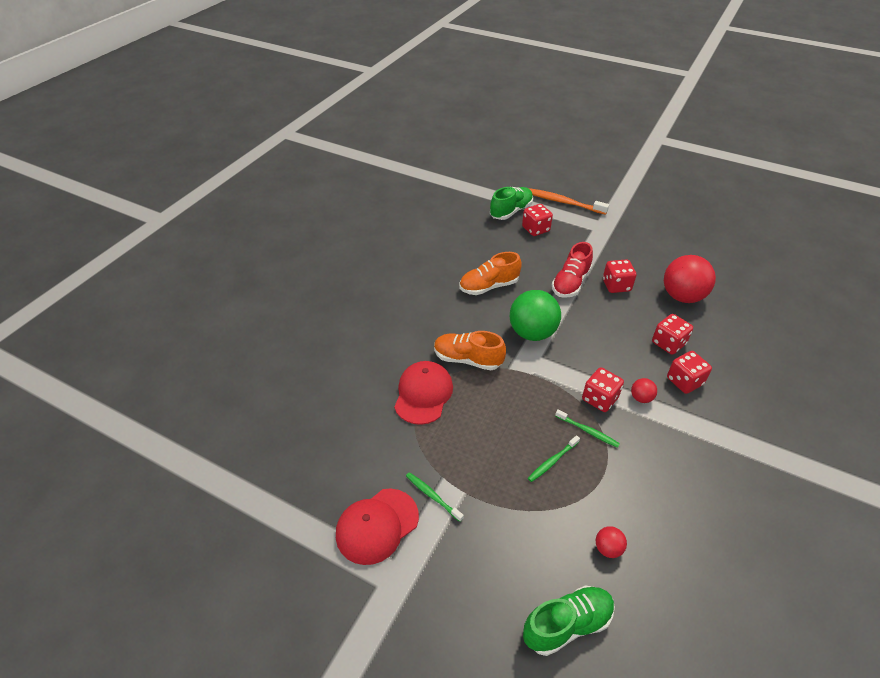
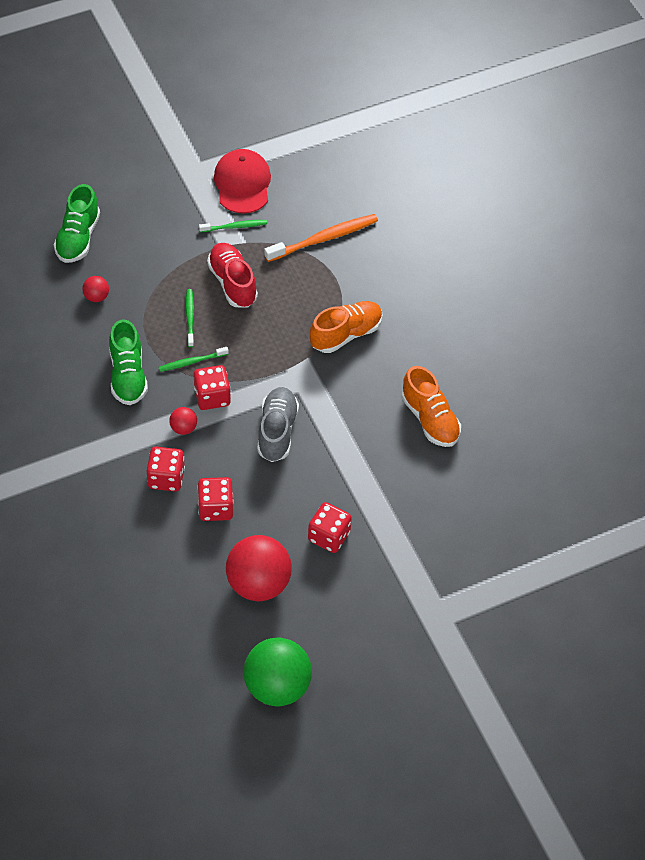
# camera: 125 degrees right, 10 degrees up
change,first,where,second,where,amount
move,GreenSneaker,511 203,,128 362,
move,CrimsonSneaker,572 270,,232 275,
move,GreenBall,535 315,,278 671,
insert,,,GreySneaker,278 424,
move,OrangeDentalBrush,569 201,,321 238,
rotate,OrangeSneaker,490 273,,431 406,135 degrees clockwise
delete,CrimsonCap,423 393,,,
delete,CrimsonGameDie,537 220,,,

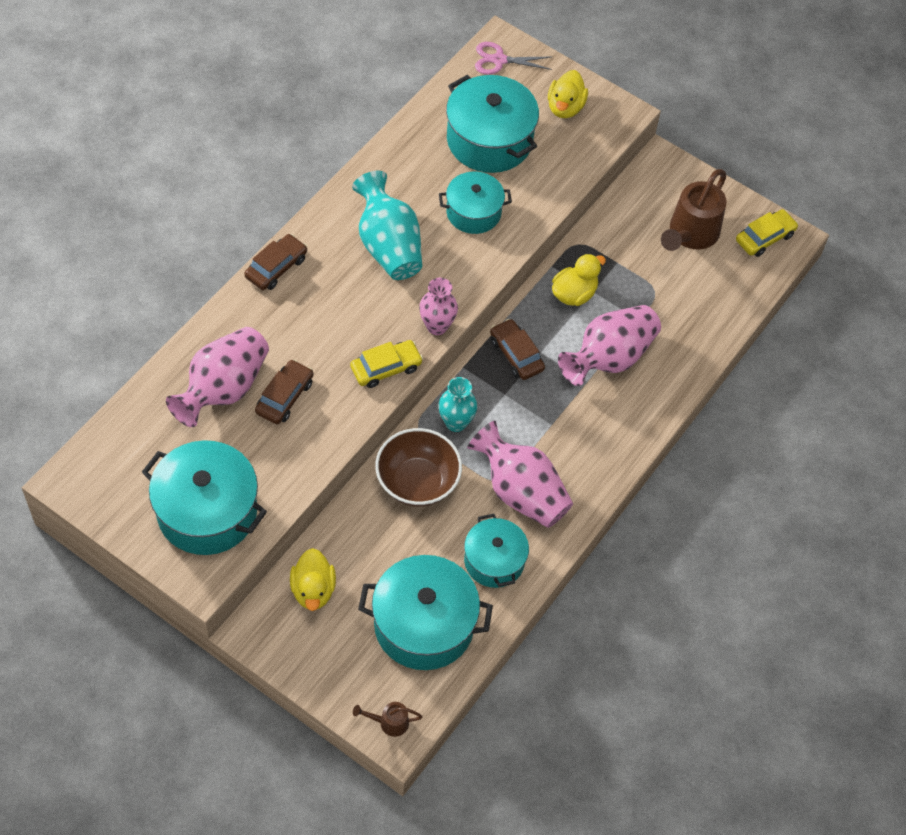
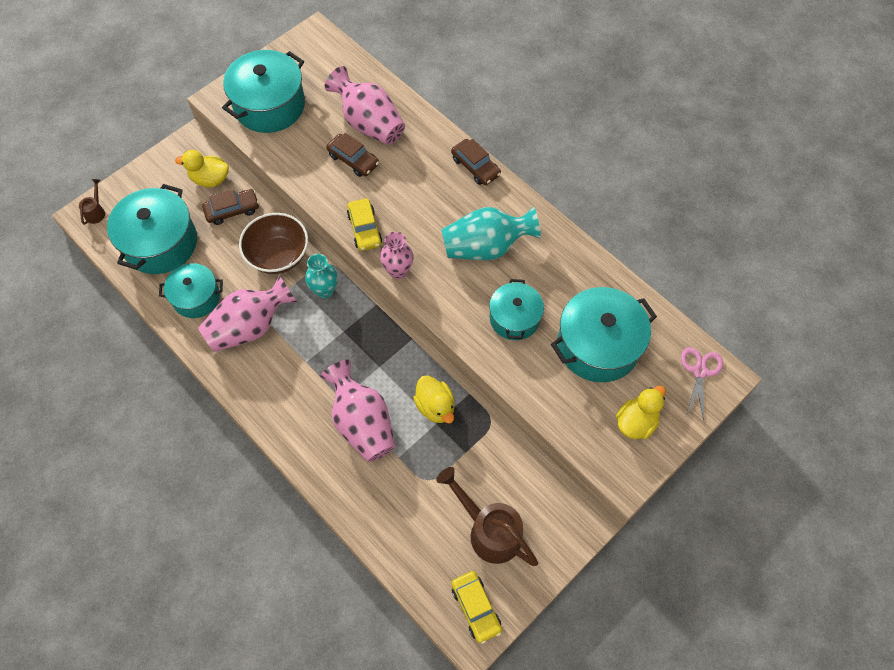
# camera: 105 degrees right, 5 degrees up
change,first,where,second,where,amount
move,BrownAutomobile,517 349,,230 207,
rotate,BrightYellowToyDuck,568 94,,641 412,105 degrees clockwise

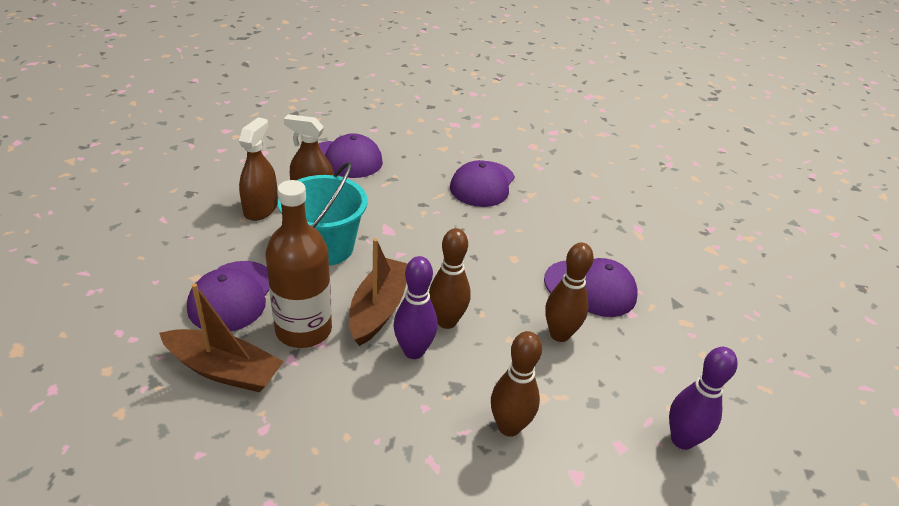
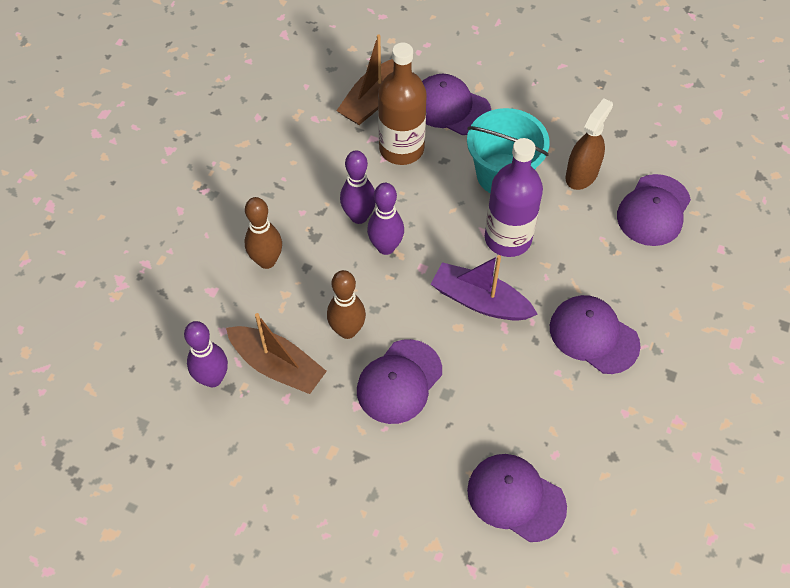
# camera: 110 degrees right, 20 degrees up
change,first,where,second,where,amount
move,BrownBoat,378 292,,276 353,
recolor,BrownSkittle,450 278,RoyalPurpleSkittle,385 219,
insert,,,RoyalPurpleBoat,484 288,
insert,,,RoyalPurpleCap,517 498,
insert,,,RoyalPurpleFlask,514 197,
delete,BrownSprayer,258 169,,,

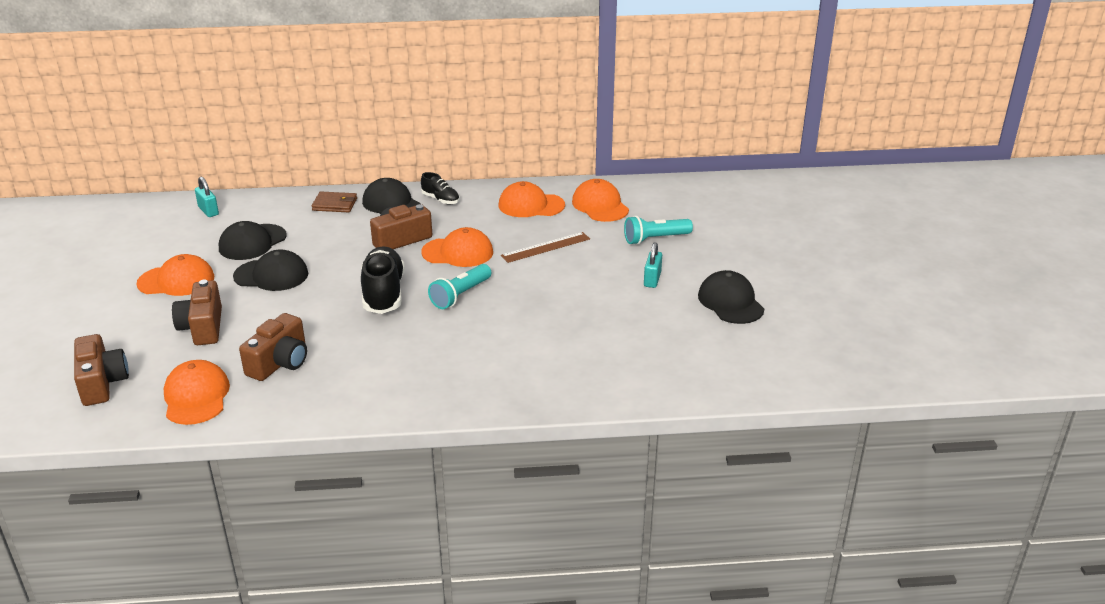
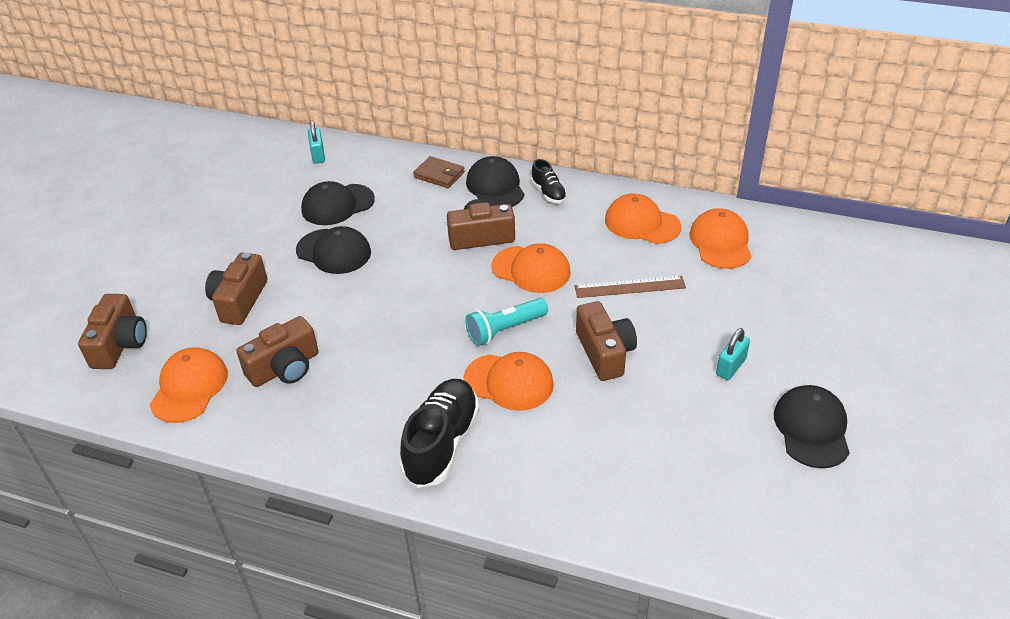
# camera: 25 degrees right, 10 degrees up
change,first,where,second,where,amount
move,JetBlackSneaker,383 280,,439 433,
move,OrangeCap,175 275,,508 381,
insert,,,BrownCamera,606 341,
delete,TealTorch,658 230,,,

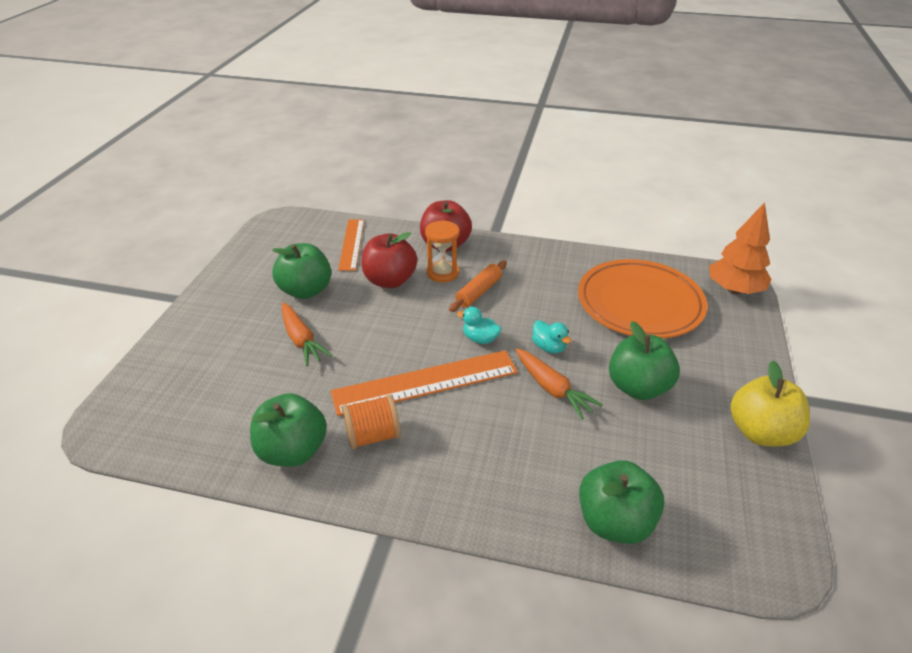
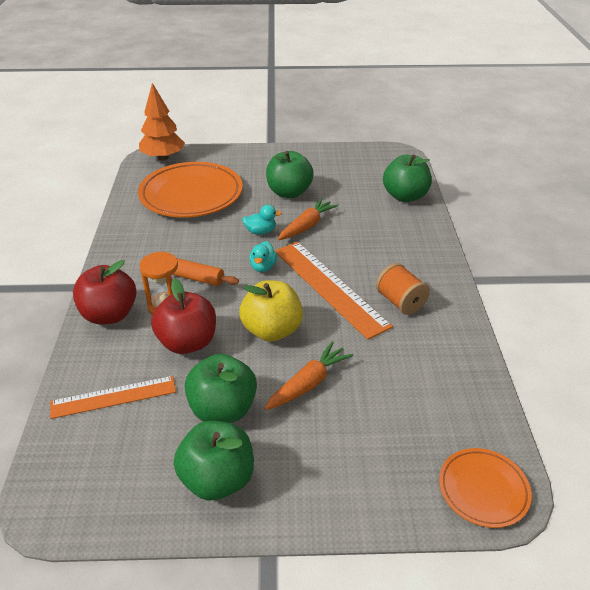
# camera: 105 degrees left, 0 degrees up
change,first,where,second,where,amount
move,GreenAppleFruit,288 430,,214 461,
move,BrightYellowAppleFruit,770 403,,271 311,
rotate,TealToyDuck,551 336,,262 219,45 degrees clockwise
insert,,,OrangePlate,485 488,

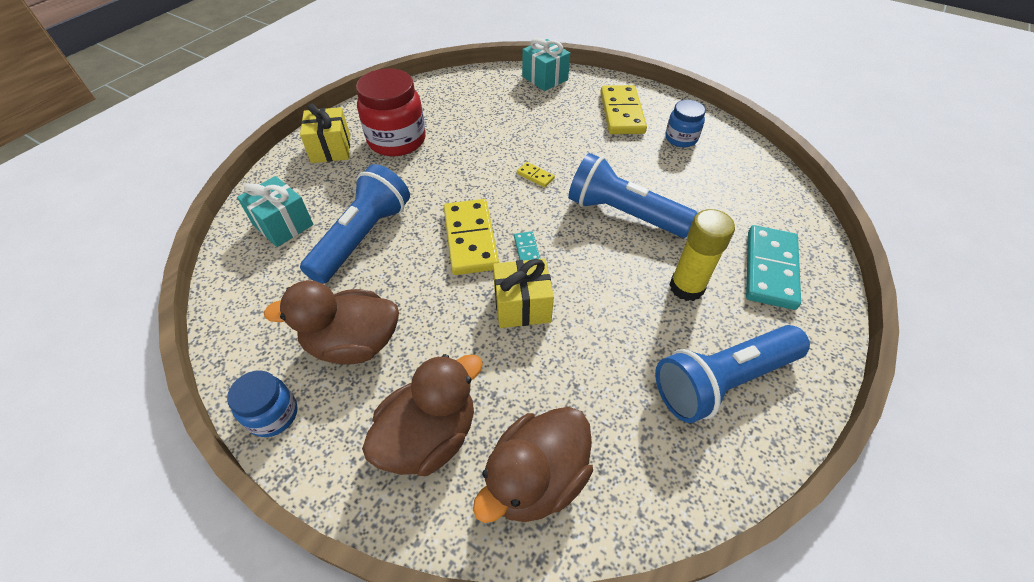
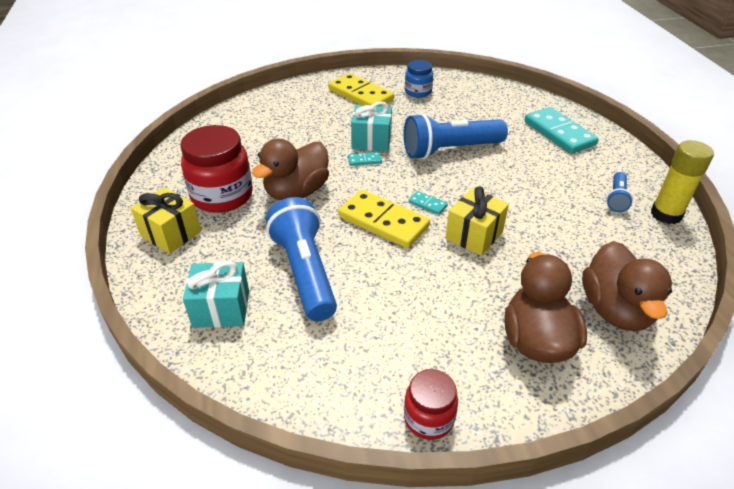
# camera: 45 degrees left, 10 degrees down
change,first,where,second,where,amount
move,BrownToyDuck,331 322,,290 170,
recolor,BrightYellowDominoTile,536 174,TealDominoTile,365 159,
move,TealGift,546 64,,371 126,
recolor,BluePreserveJar,262 403,CrimsonPreserveJar,431 404,
resize,BlueTorch,732 374,,619 192,x0.48
move,BrightYellowGlue,702 255,,682 182,

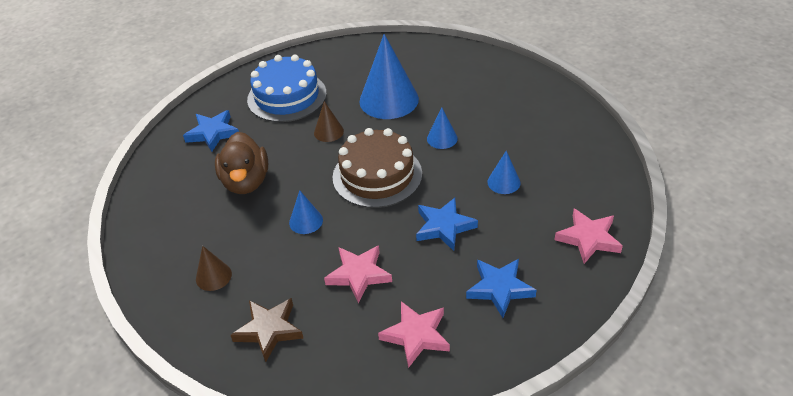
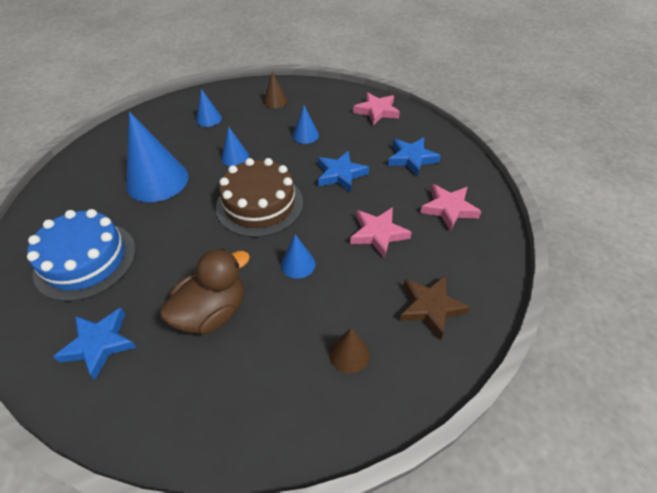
# camera: 80 degrees left, 5 degrees up
change,first,where,second,where,amount
rotate,BrownToyDuck,241 163,,205 291,45 degrees counterclockwise
insert,,,BlueSolidCone,209 108,
move,BrownSolidCone,329 121,,275 89,

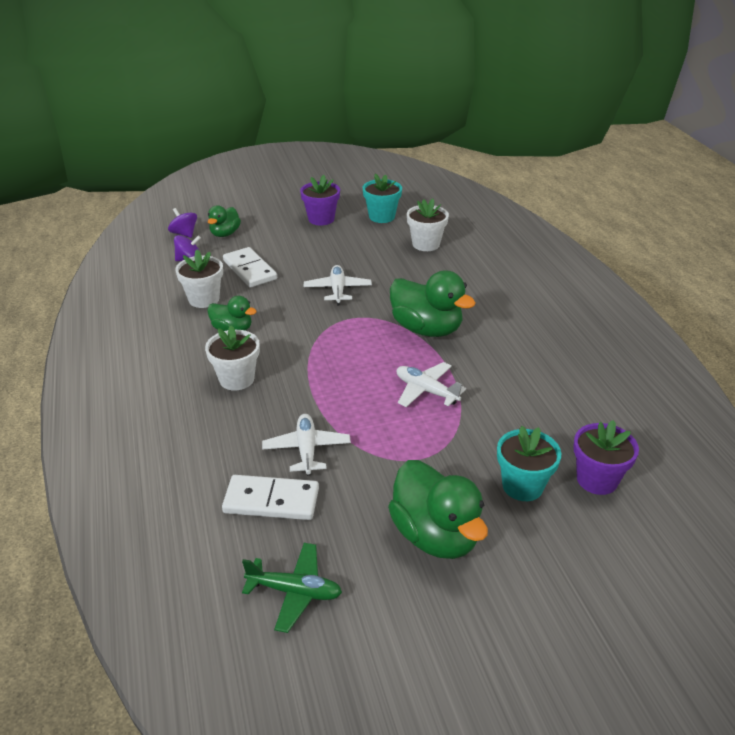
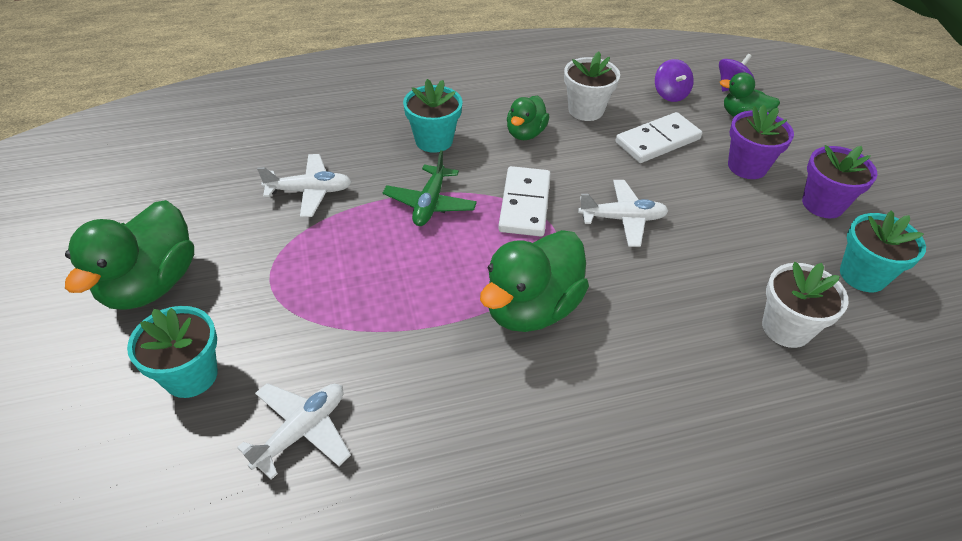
# camera: 90 degrees right, 10 degrees up
change,first,where,second,where,amount
rotate,GreenToyDuck,438 509,,129 255,45 degrees counterclockwise
move,PureWhitePlane,431 384,,294 431,
move,GreenPlane,292 588,,430 188,
recolor,PureWhiteFlowerPot,232 357,TealFlowerPot,433 116,
move,PureWhiteDominoTile,270 497,,524 201,
move,RoyalPurpleFlowerPot,606 457,,761 142,

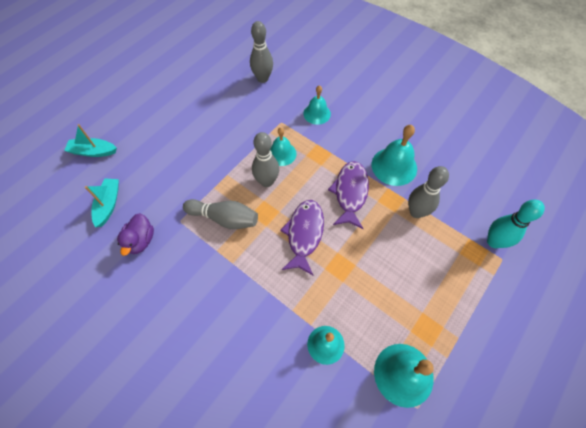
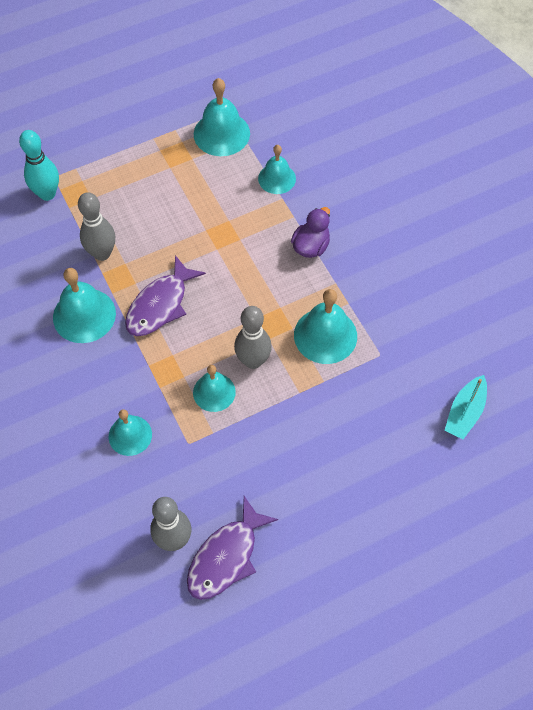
# camera: 155 degrees left, 0 degrees up
change,first,where,second,where,amount
move,RoyalPurpleFish,302 238,,232 548,
move,RoyalPurpleToyDuck,135 234,,310 232,
replace,GreySkittle,220 214,TealHandBell,325 326,
delete,TealBoat,90 140,,,

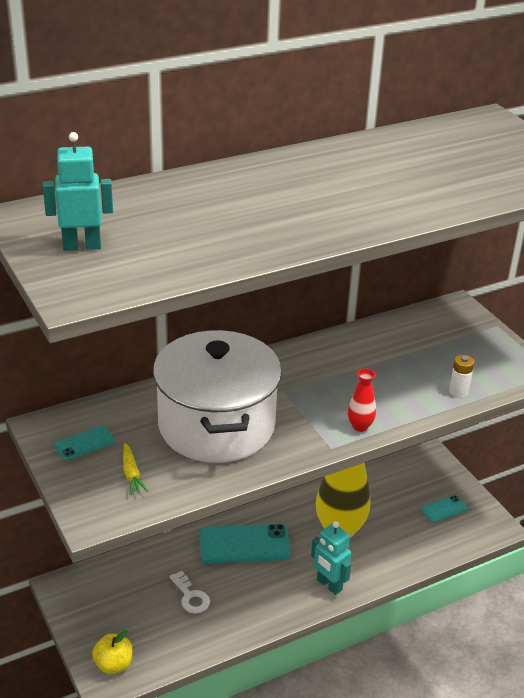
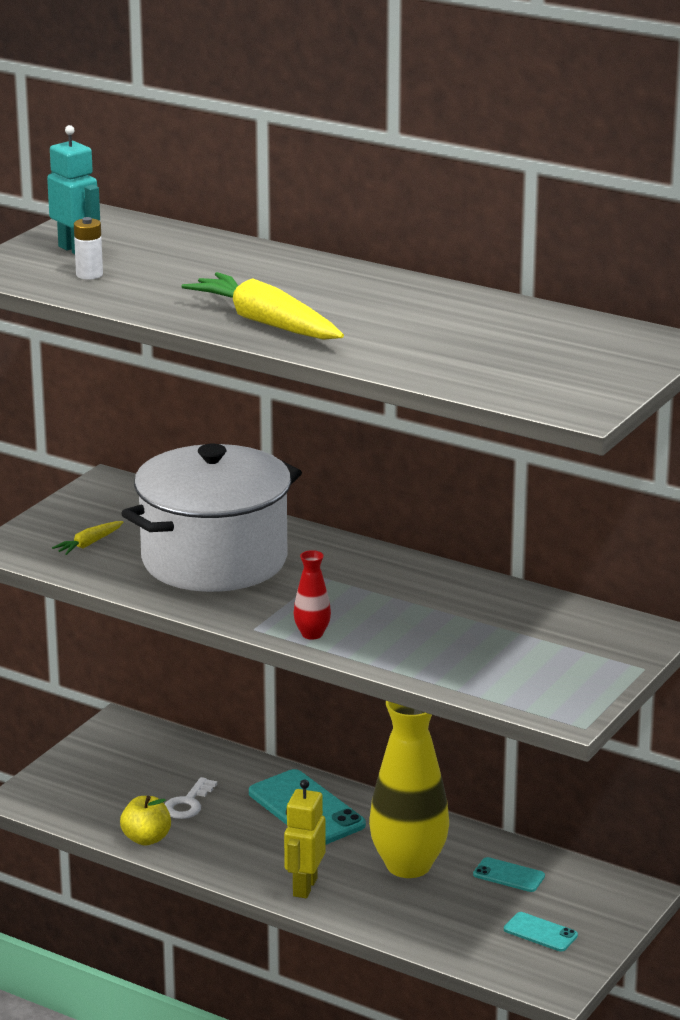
# camera: 60 degrees right, 10 degrees down
change,first,where,second,where,amount
move,PureWhiteAaBattery,461 376,,88 248,
move,BrightYellowAppleFruit,112 652,,145 821,
insert,,,BrightYellowToyCarrot,263 306,
recolor,TealToyRobot,331 558,BrightYellowToyRobot,304 838,
move,TealSmartphone,84 443,,509 874,

